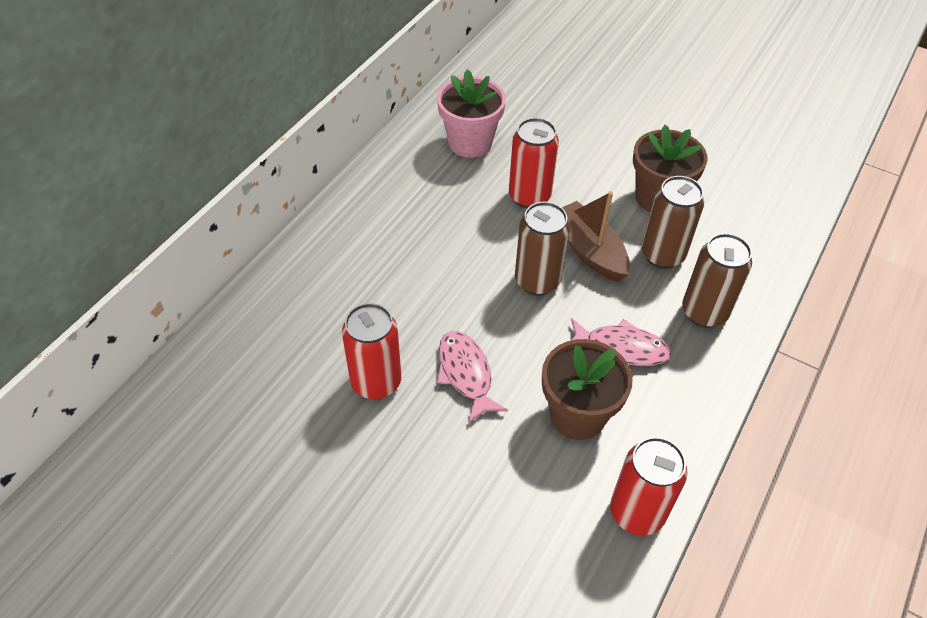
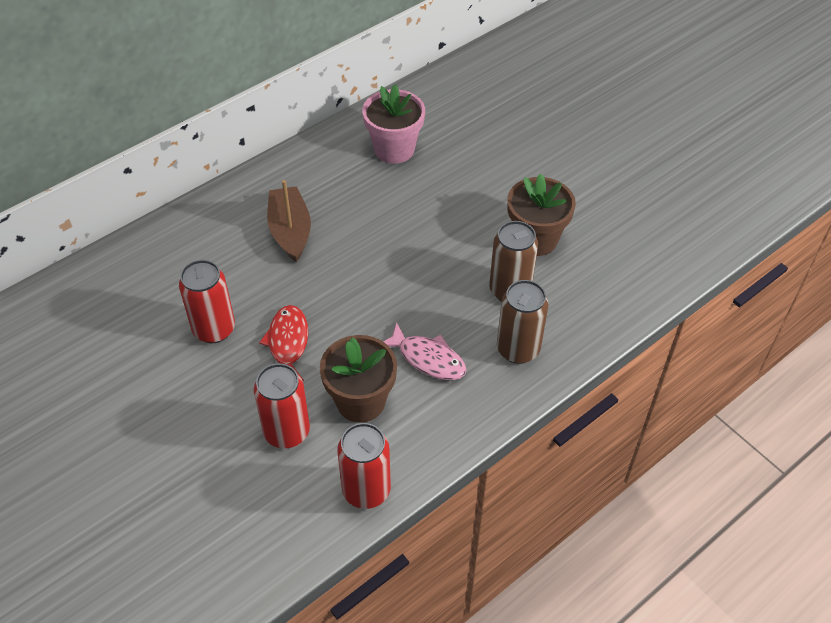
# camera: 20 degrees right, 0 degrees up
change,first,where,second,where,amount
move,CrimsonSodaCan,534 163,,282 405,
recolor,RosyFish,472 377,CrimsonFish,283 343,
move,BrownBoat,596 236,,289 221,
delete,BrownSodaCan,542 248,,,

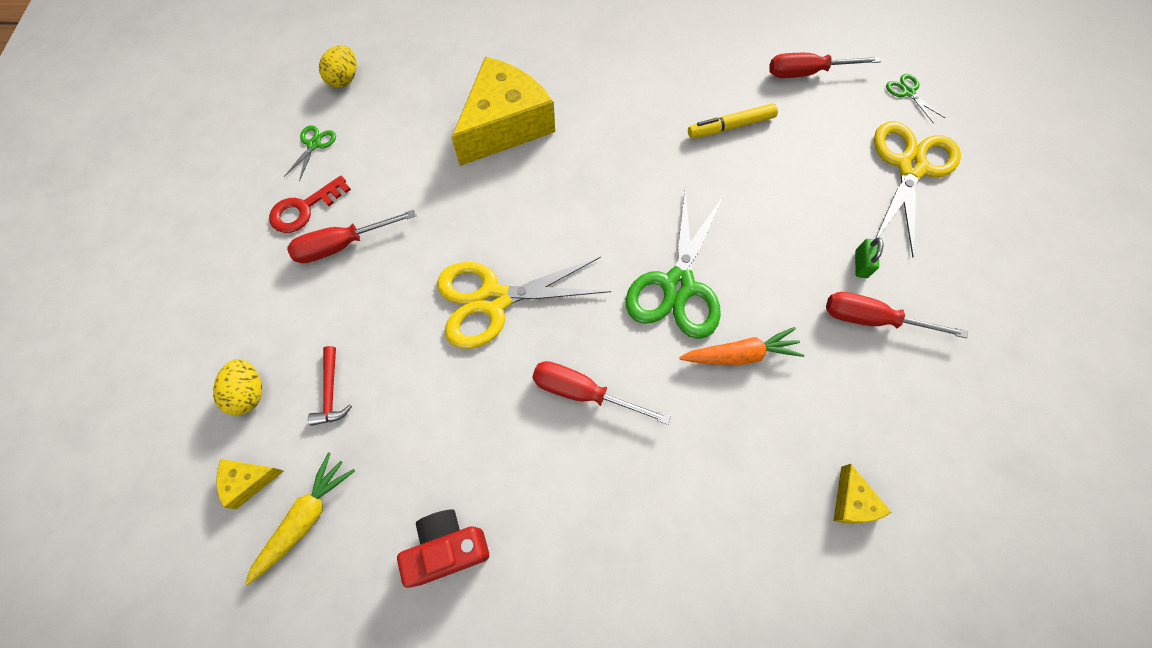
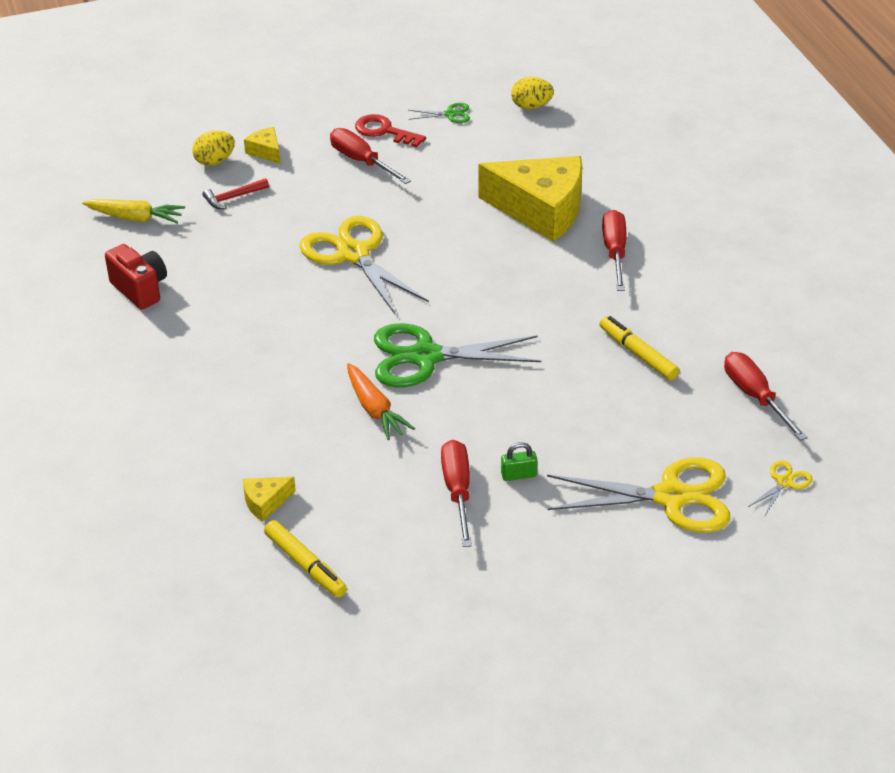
# camera: 70 degrees right, 25 degrees down
change,first,where,second,where,amount
move,BrightYellowPieceOfCheese,250 484,,262 145,
insert,,,BrightYellowMarkerPen,305 559,
move,CrimsonScrewdriver,601 393,,614 250,
recolor,GreenScissors,915 99,BrightYellowScissors,780 487,

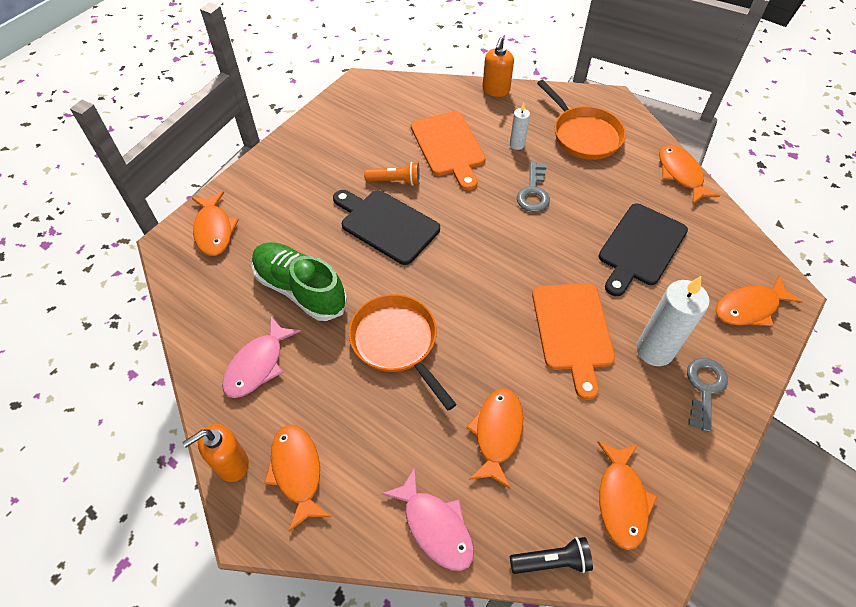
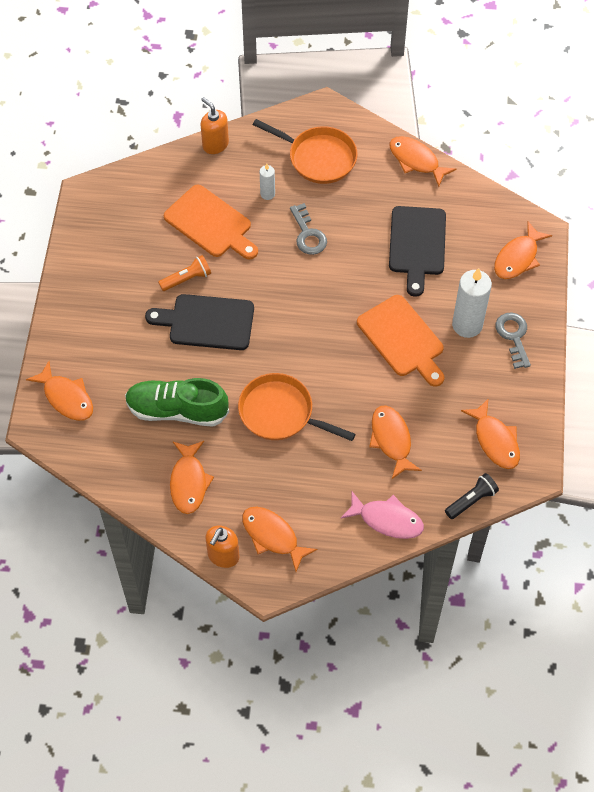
# camera: 30 degrees left, 5 degrees up
change,first,where,second,where,amount
recolor,RosyFish,261 357,OrangeFish,192 477,
rotate,OrangeSoapPump,498 67,,215 125,150 degrees clockwise

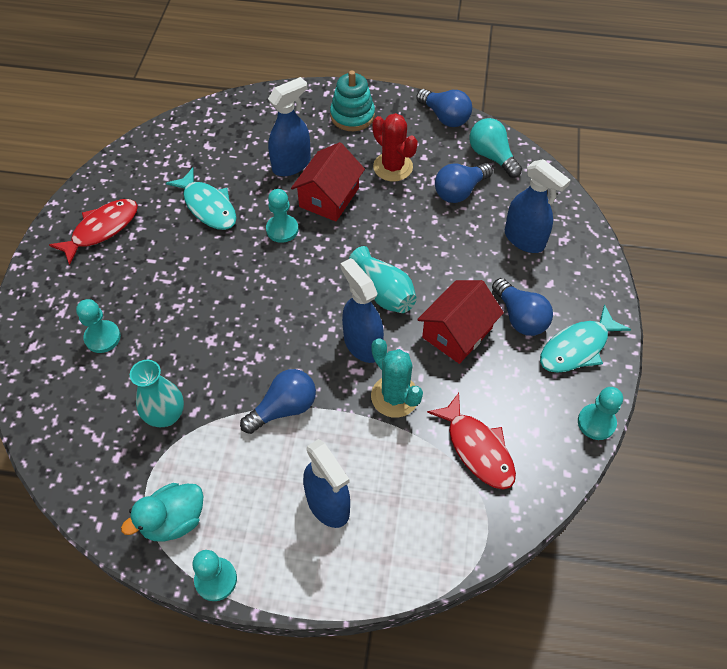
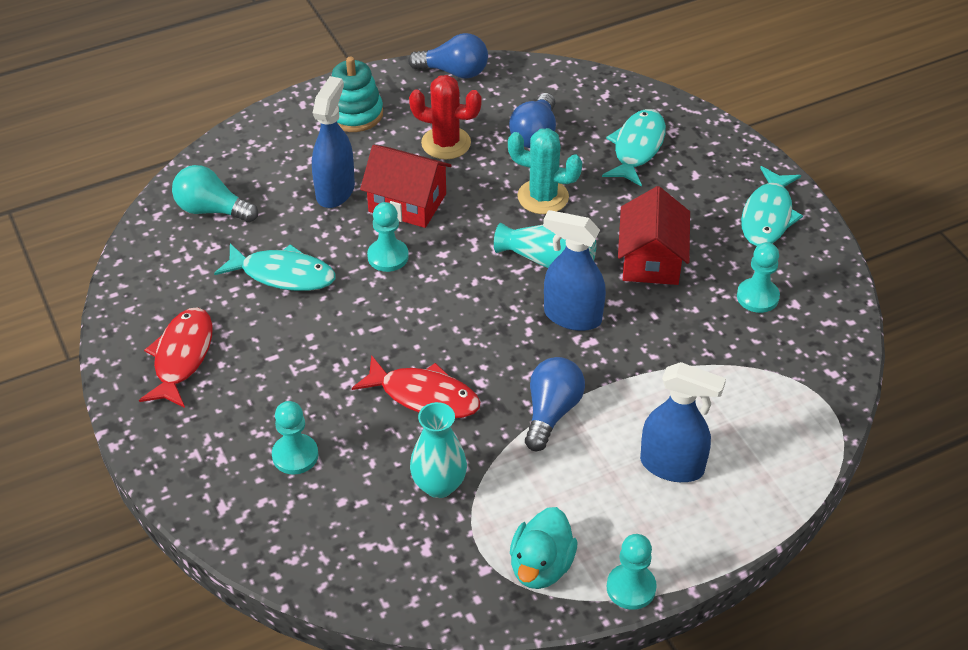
# camera: 35 degrees left, 10 degrees down
change,first,where,second,where,amount
move,TealLightbulb,495 148,,215 194,
move,CrimsonFish,471 441,,416 386,
rotate,CrimsonCottage,328 181,,406 186,60 degrees counterclockwise
move,TealCactus,397 378,,545 171,
replace,BlueSprayer,538 206,TealFish,634 148,
move,TealChessPawn,600 413,,758 277,
delete,BlueLightbulb,522 307,,,

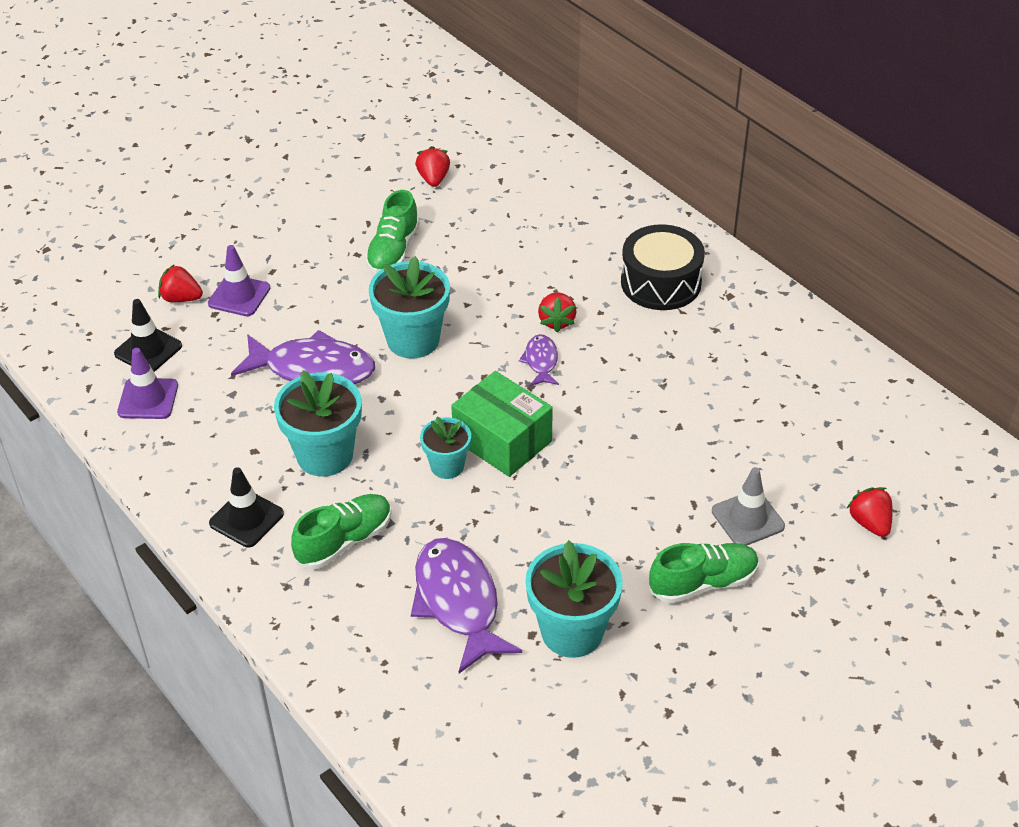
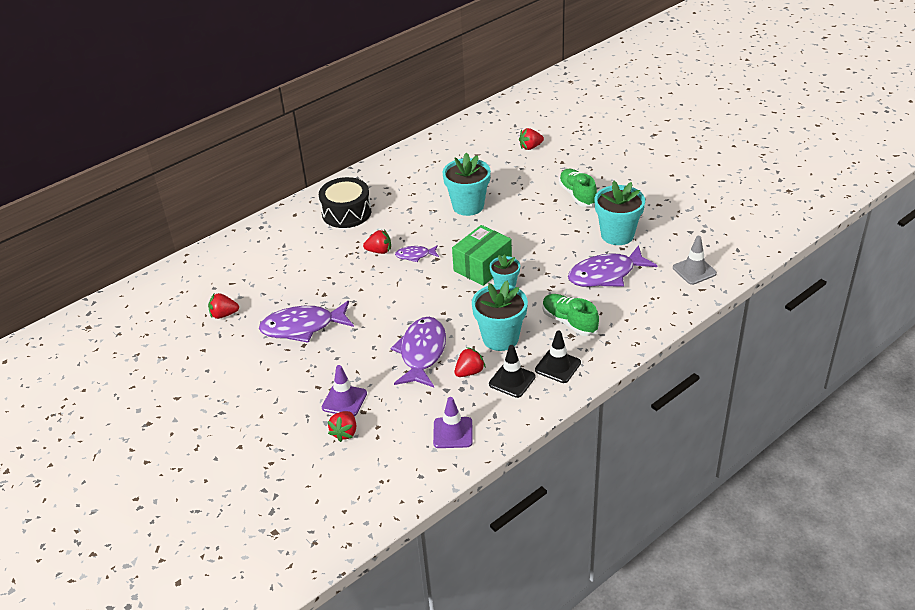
# camera: 90 degrees left, 5 degrees down
change,first,where,second,where,amount
replace,GreenSneaker,392 232,RoyalPurpleFish,306 322,
move,TealFlowerPot,409 307,,467 184,
insert,,,CrimsonStrawberry,470 362,
move,JetBlackTrafficCone,148 335,,512 371,
move,GreyTrafficCone,748 506,,695 260,

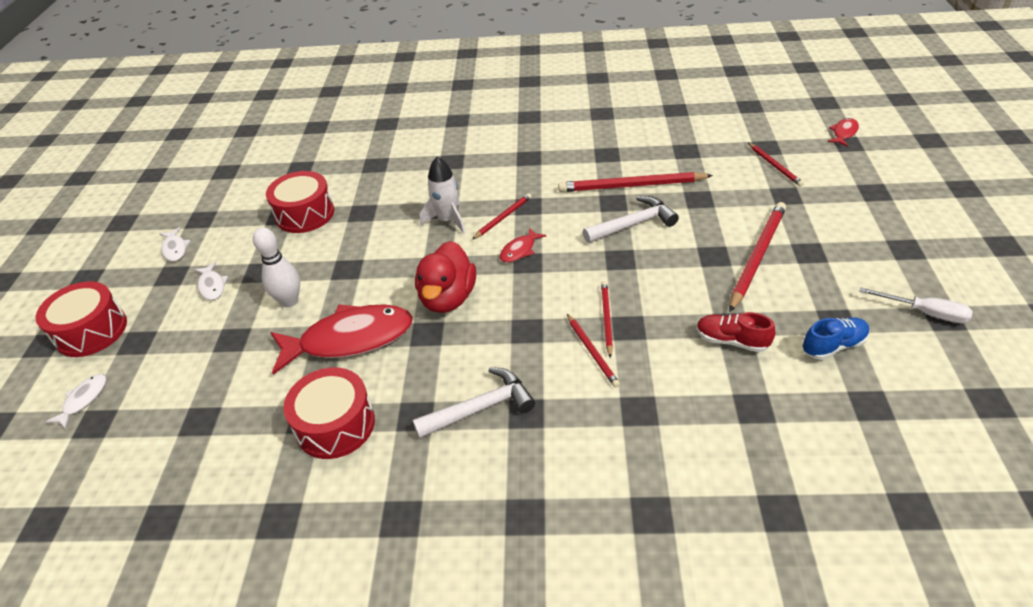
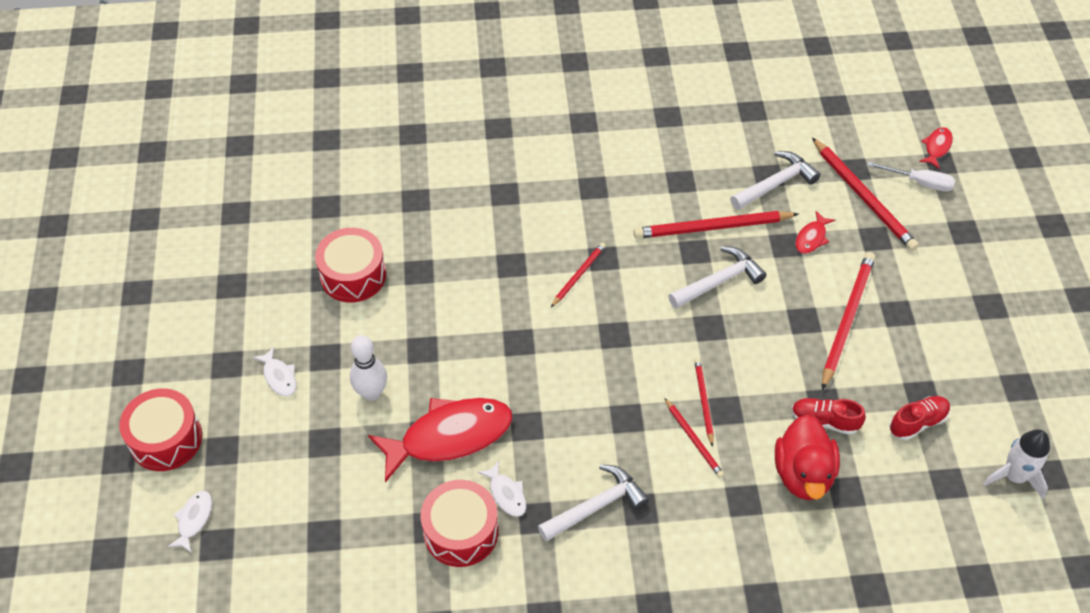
# camera: 10 degrees left, 10 degrees up
change,first,where,second,where,amount
move,PureWhiteFish,175 244,,502 489,
insert,,,PureWhiteHammer,775 180,
move,CrimsonToyDuck,445 277,,807 457,
move,CrimsonFish,523 245,,815 232,
resize,CrimsonWoodenPencil,776 165,,865 194,x1.82
move,PureWhiteScrewdriver,916 305,,911 177,
recolor,BlueSneaker,836 338,CrimsonSneaker,919 418,
move,PureWhiteRocket,442 195,,1016 464,

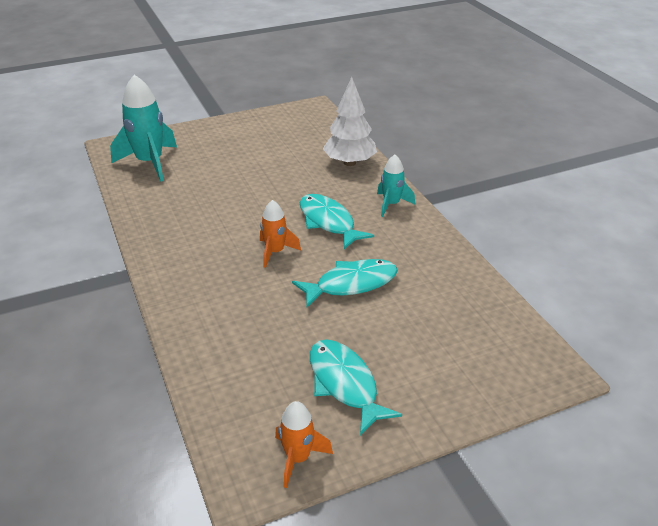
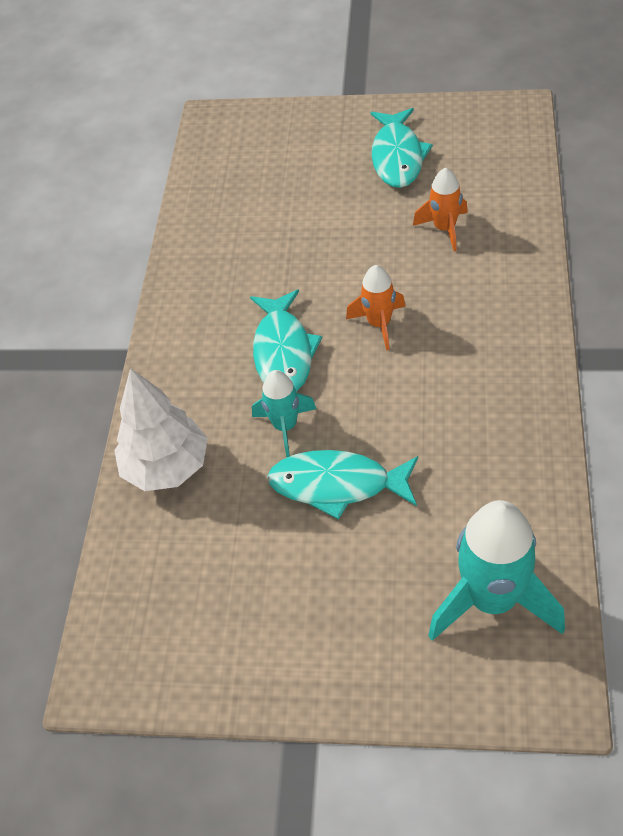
# camera: 145 degrees left, 15 degrees up
change,first,where,second,where,amount
move,TealRocket,396 186,,284 413,
move,TealFish,345 283,,342 485,
move,OrangeRocket,304 444,,440 209,

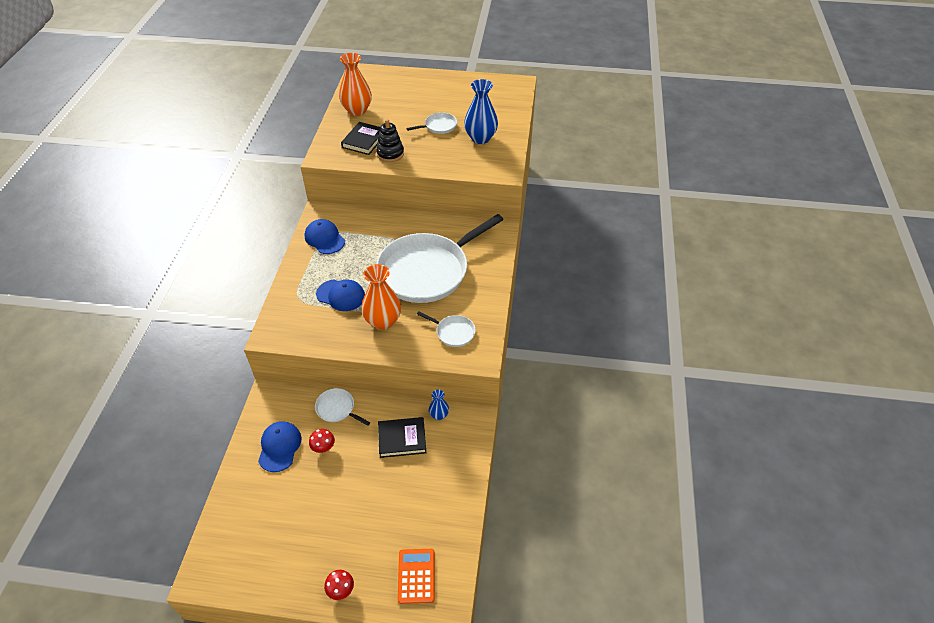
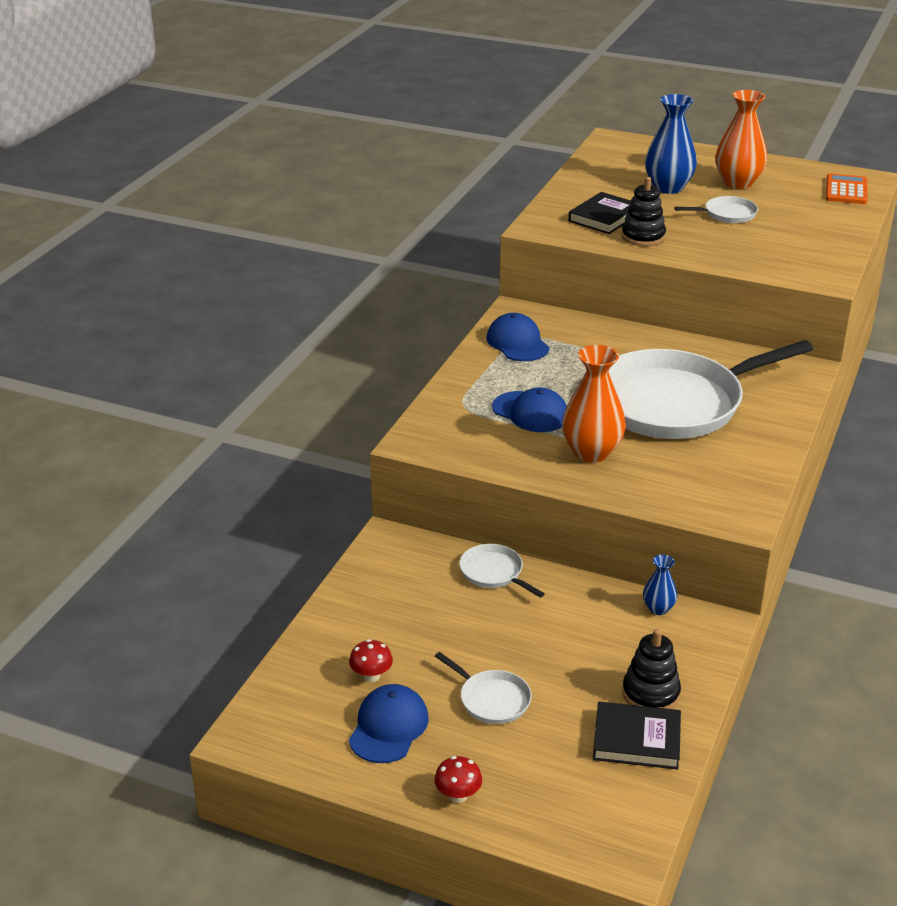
# camera: 15 degrees right, 15 degrees down
change,first,where,second,where,amount
move,CrimsonMushroom,322 441,,371 660,
move,BlueCap,280 446,,389 723,
move,PureWhitePan,446 329,,483 688,
move,JetBlackBook,402 437,,637 736,
insert,,,JetBlackStackingRings,651 669,
move,BlueFlowerVase,481 111,,671 144,
move,OrangeFlowerVase,355 84,,741 139,
move,OrangeAddingMachine,416 576,,847 188,

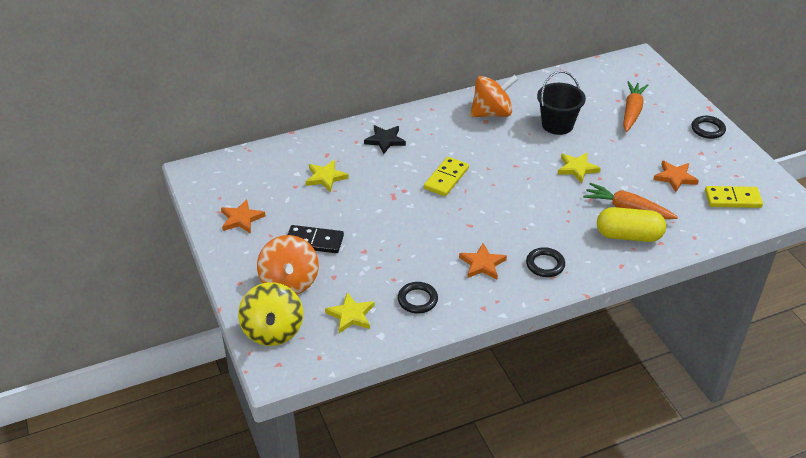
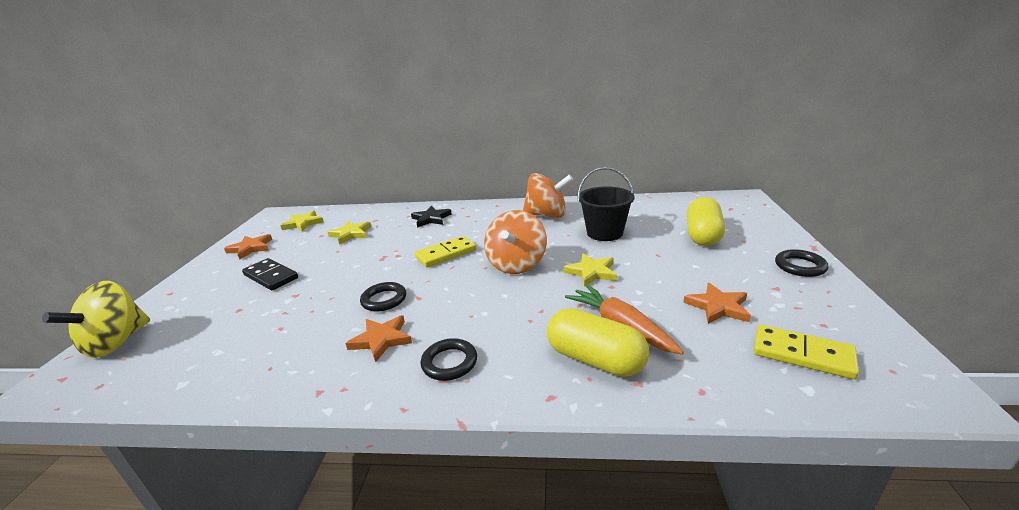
# camera: 30 degrees right, 15 degrees down
change,first,where,second,where,amount
move,BrightYellowFivePointedStar,350 313,,302 220,
move,JetBlackRing,418 298,,383 297,
move,OrangeToyTop,288 265,,515 242,
replace,OrangeToyCarrot,635 106,BrightYellowPillShape,706 221,

